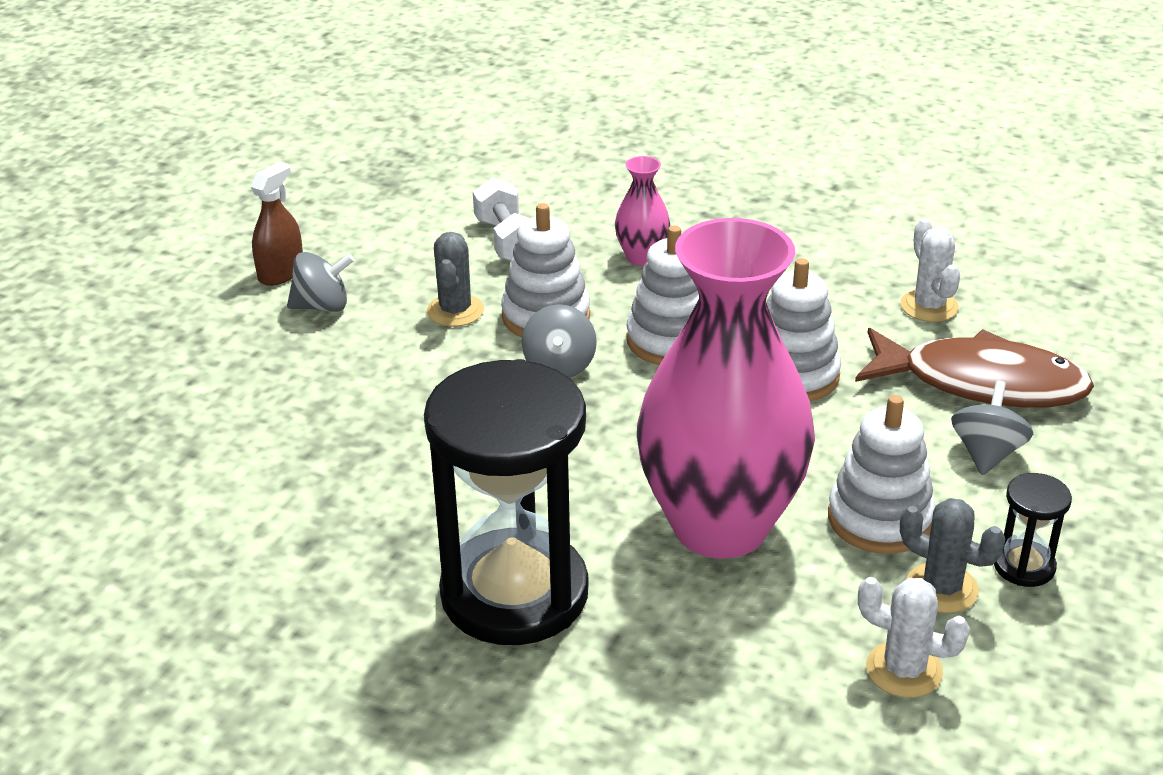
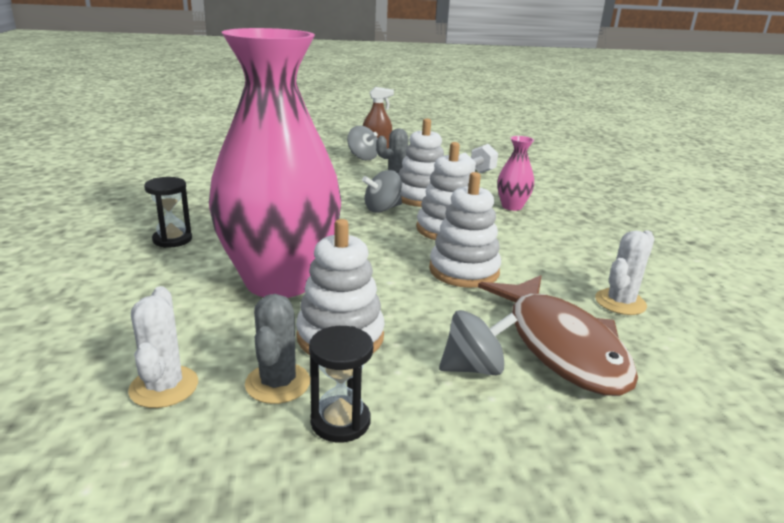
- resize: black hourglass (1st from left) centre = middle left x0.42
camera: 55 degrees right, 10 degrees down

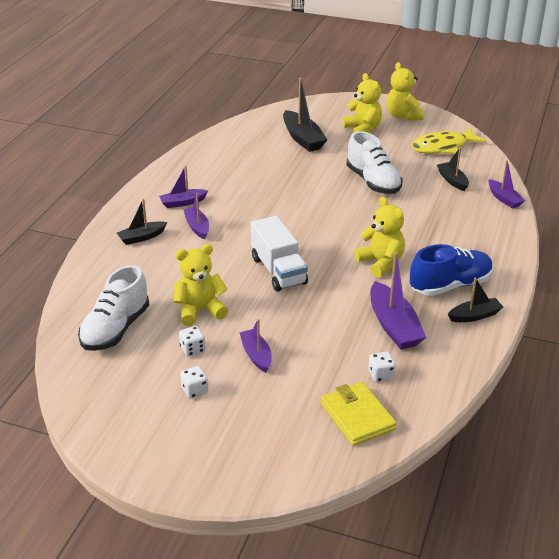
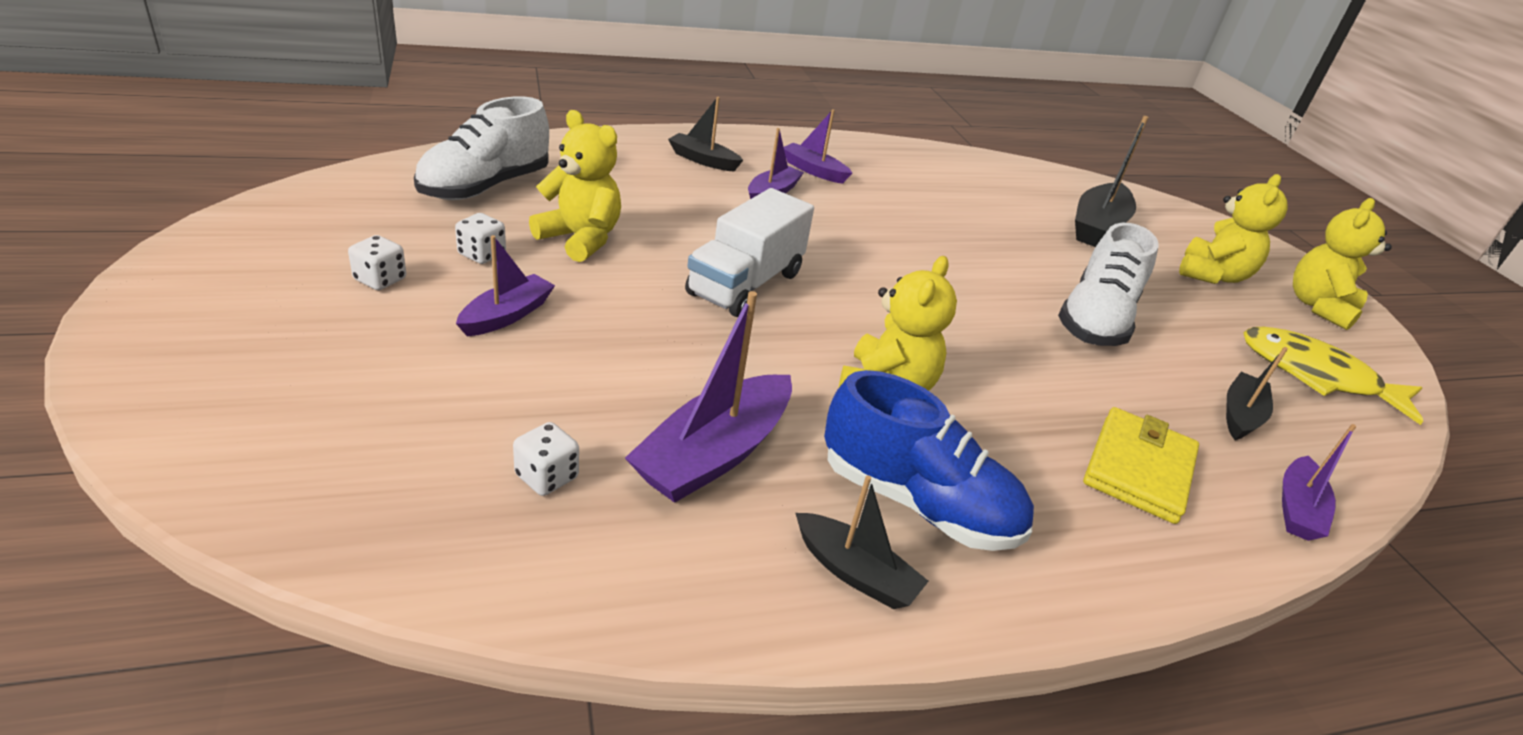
- rotate: white shoe (1st from left) middle left = top left 45 degrees counterclockwise
- move: yellow wallet bottom centre to middle right
camera: 50 degrees right, 0 degrees up

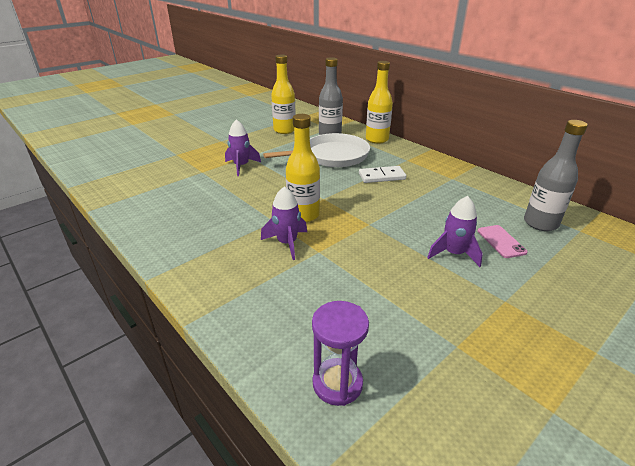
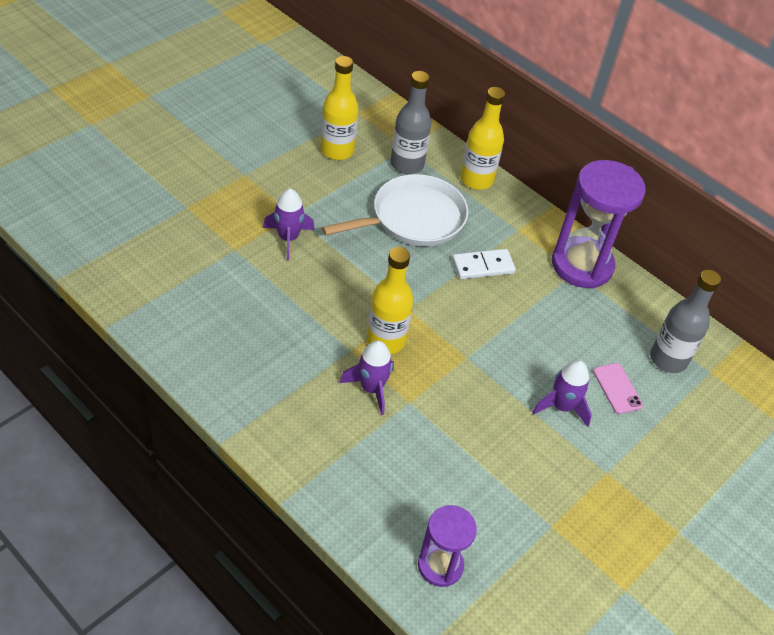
- insert: purple hourglass (2nd from left) middle right
camera: 10 degrees left, 15 degrees up

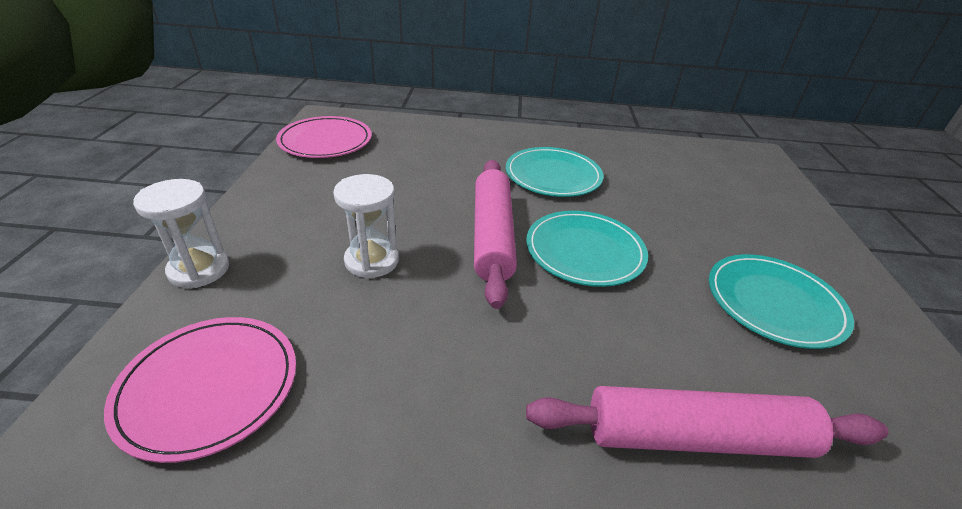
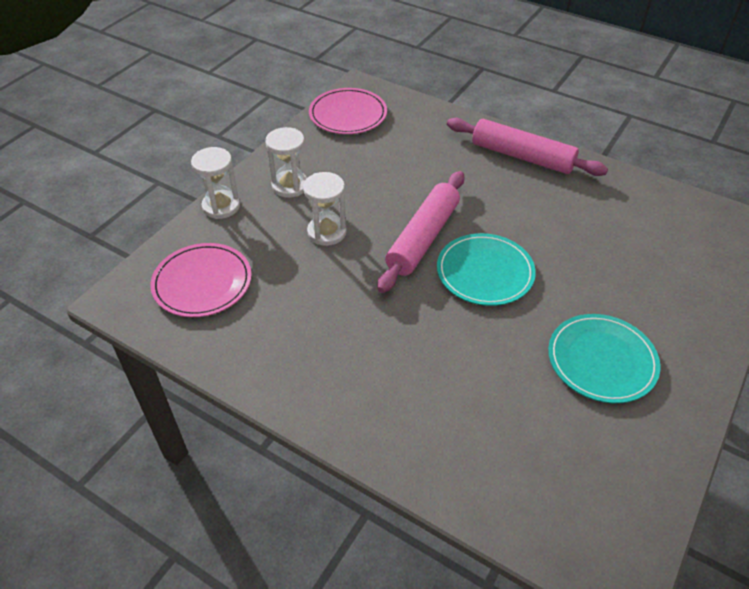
- delete: turquoise plate (1st from left) centre
- move: pink rolling pin (2nd from left) bottom right to top right
- insert: white hourglass (2nd from left) top centre
camera: 30 degrees right, 10 degrees up

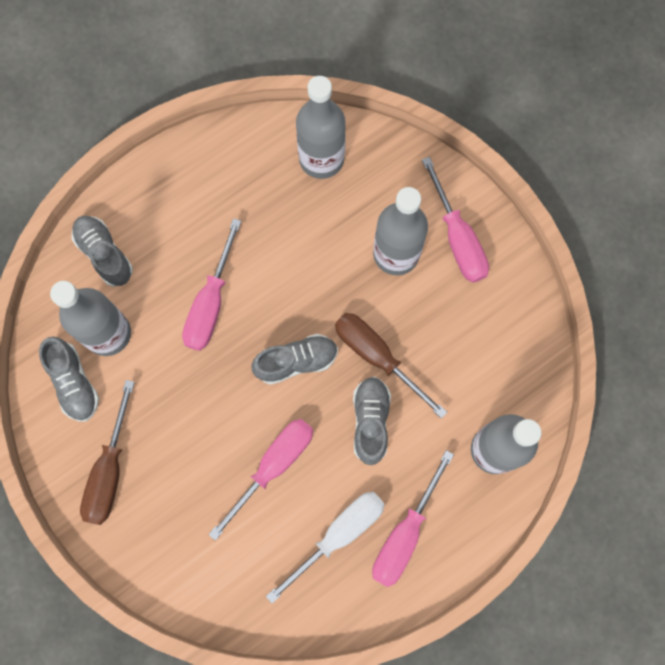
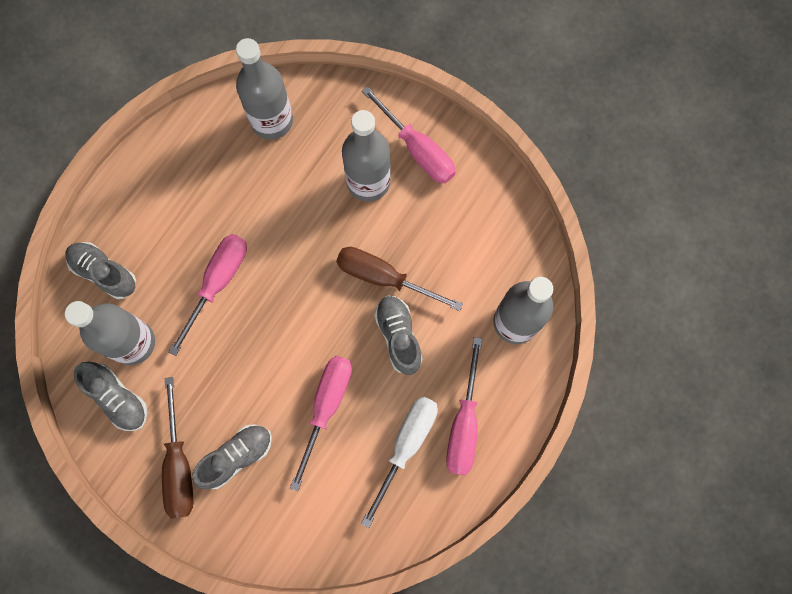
- rotate: pink screwdriver (1st from left) middle left = middle left 150 degrees counterclockwise
- move: grey shoe (3rd from left) centre to bottom left
camera: 20 degrees left, 0 degrees up

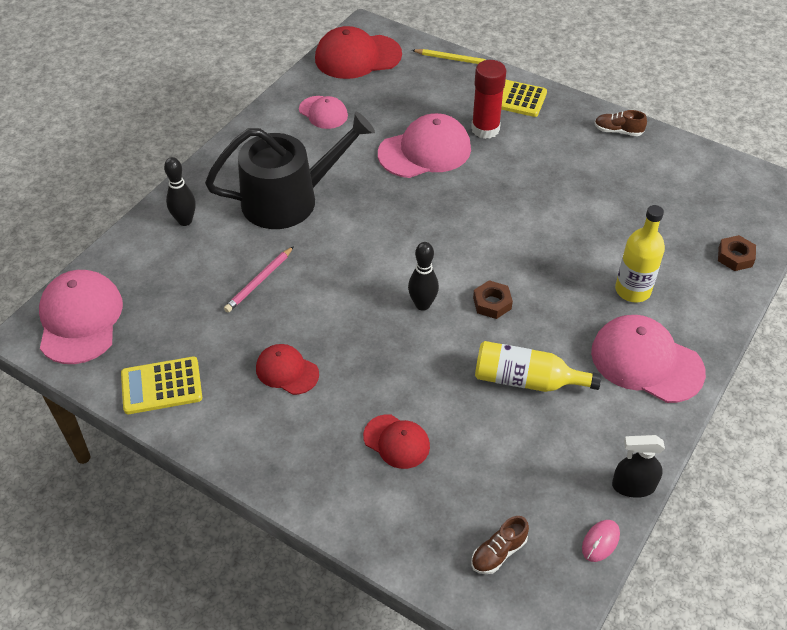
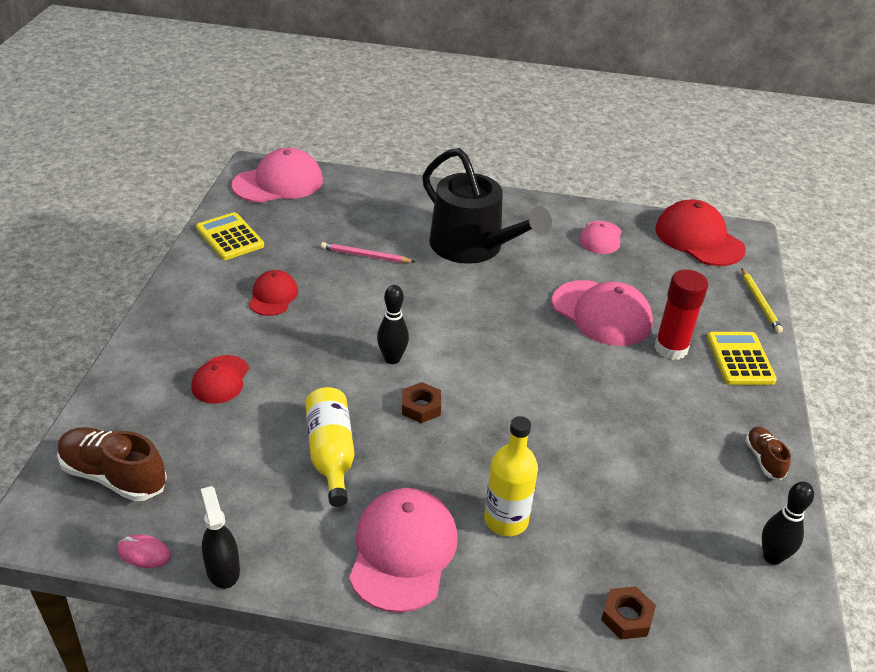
- move: black bowling pin (1st from left in the first image) top left to black bowling pin (2nd from left) bottom right
- resize: brown shoe (1st from left) bottom centre = bottom left x1.80
camera: 65 degrees right, 10 degrees down

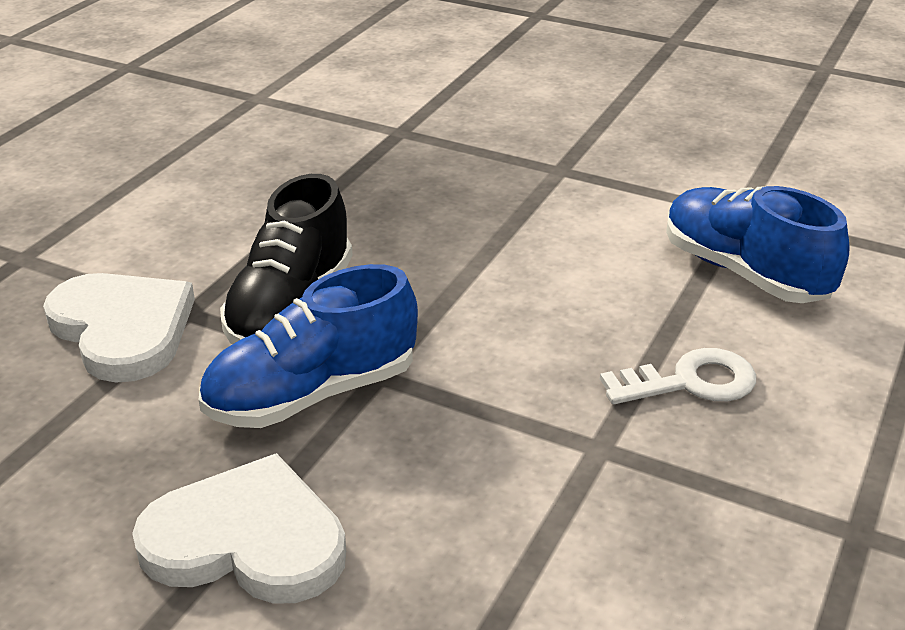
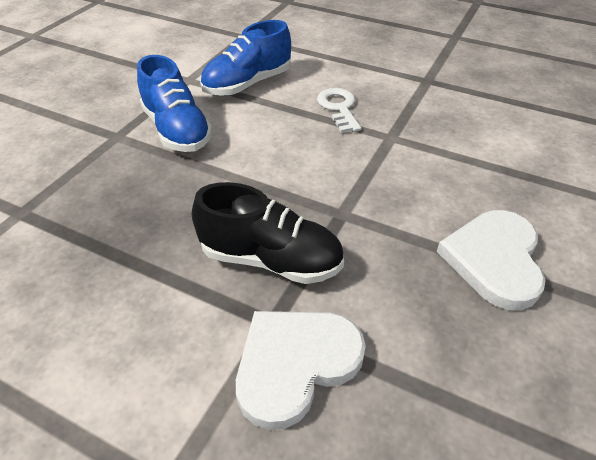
- move: blue shoe (1st from left) centre to top left
camera: 90 degrees left, 10 degrees up

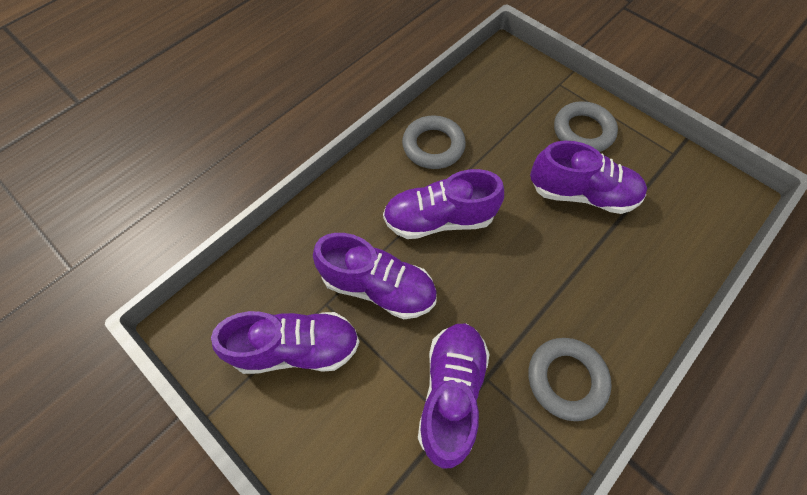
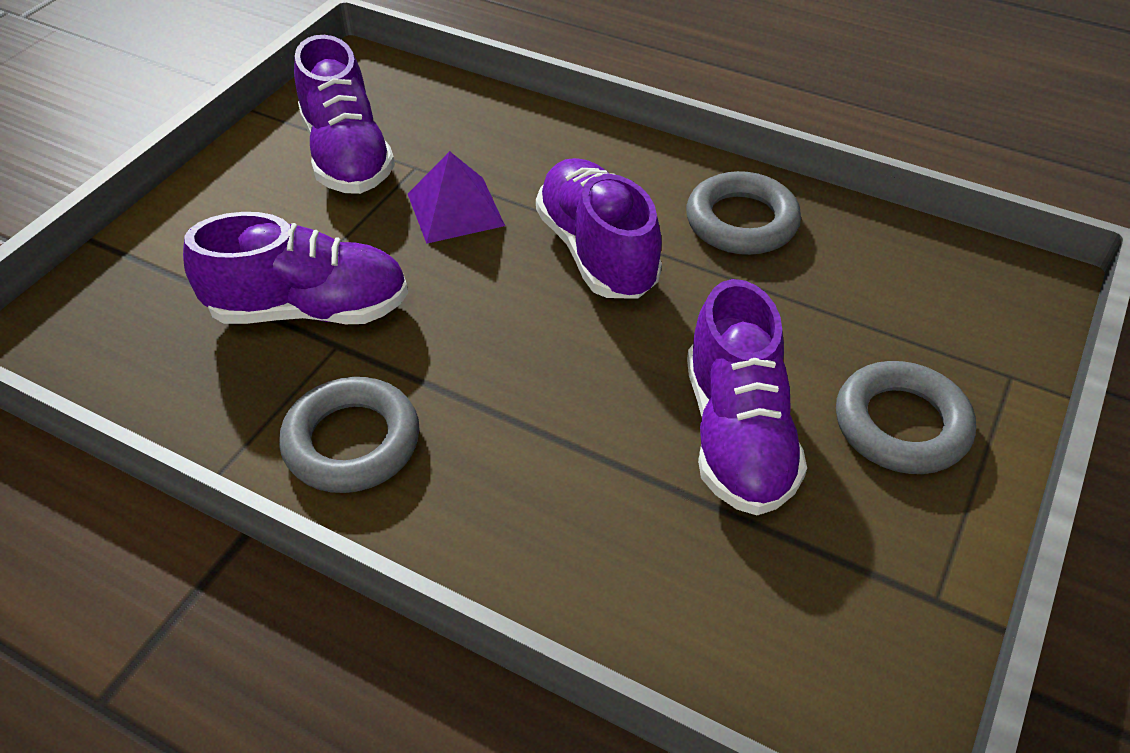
- replace: purple shoe (2nd from left) centre to purple pyramid top centre
camera: 75 degrees right, 15 degrees down

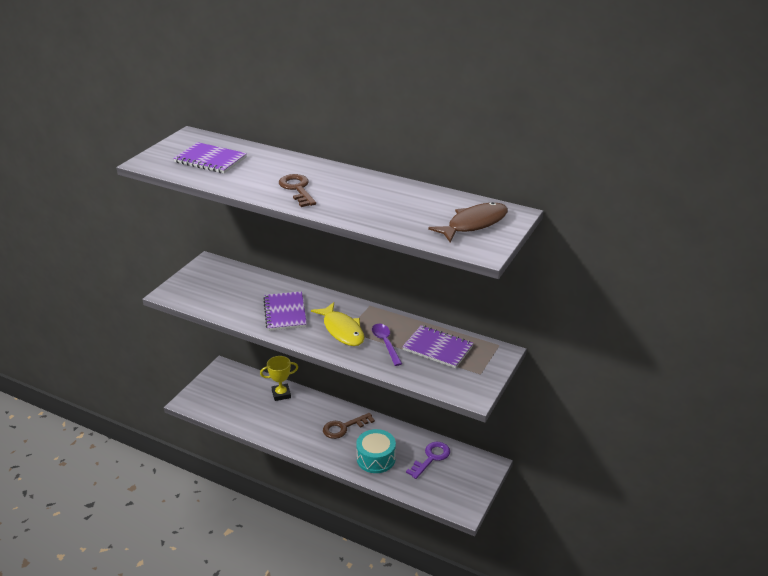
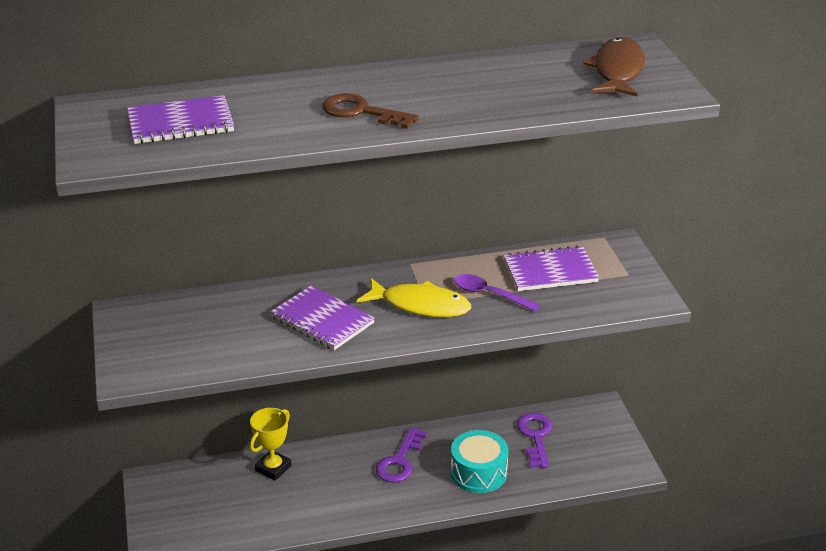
- recolor: brown key (2nd from left) bottom centre to purple key (1st from left) bottom centre
camera: 40 degrees left, 0 degrees up

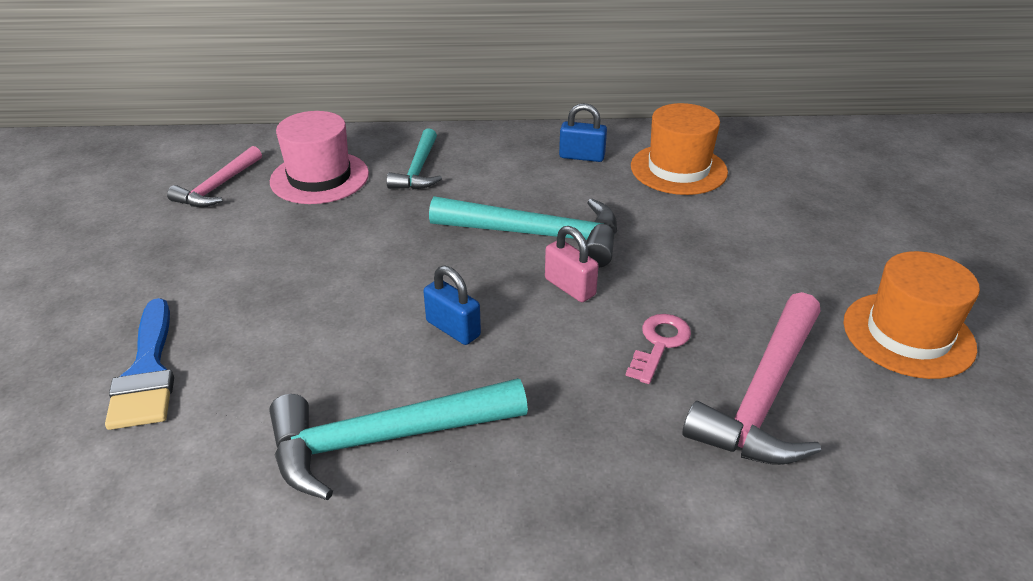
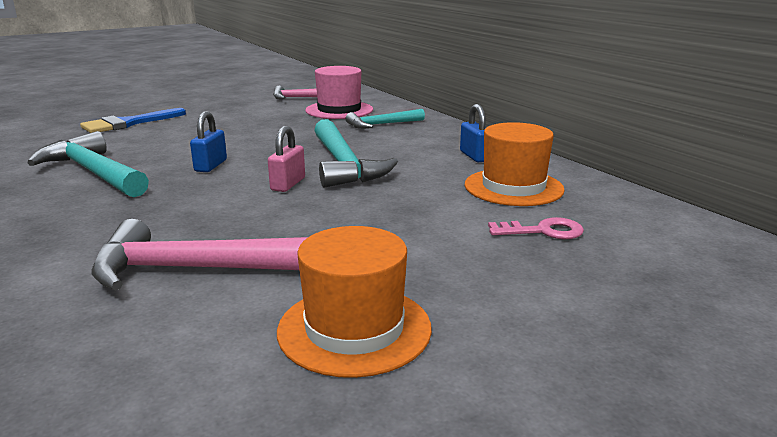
- move: pink key centre to middle right
camera: 60 degrees right, 15 degrees down

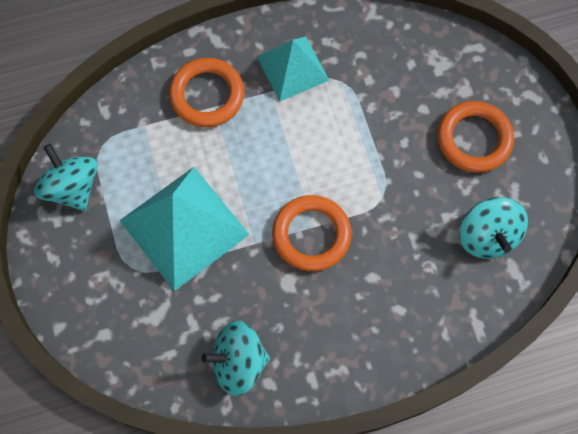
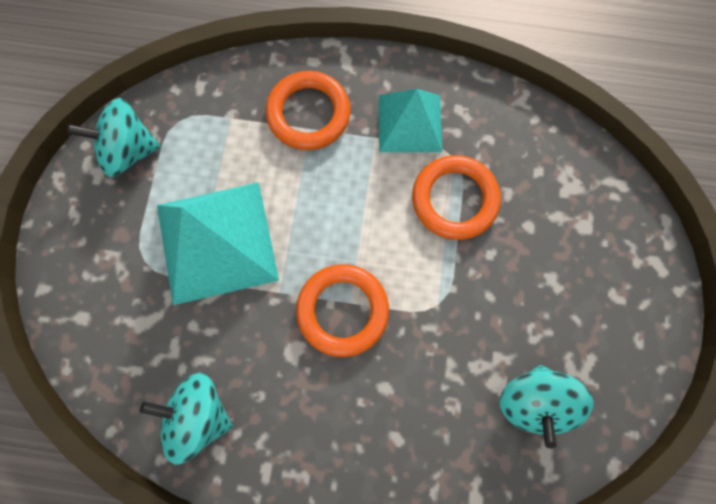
- move: orange ring (3rd from left) top right to centre
- rotate: turquoise spinning top (1st from left) middle left = top left 90 degrees counterclockwise
camera: 25 degrees right, 5 degrees up

